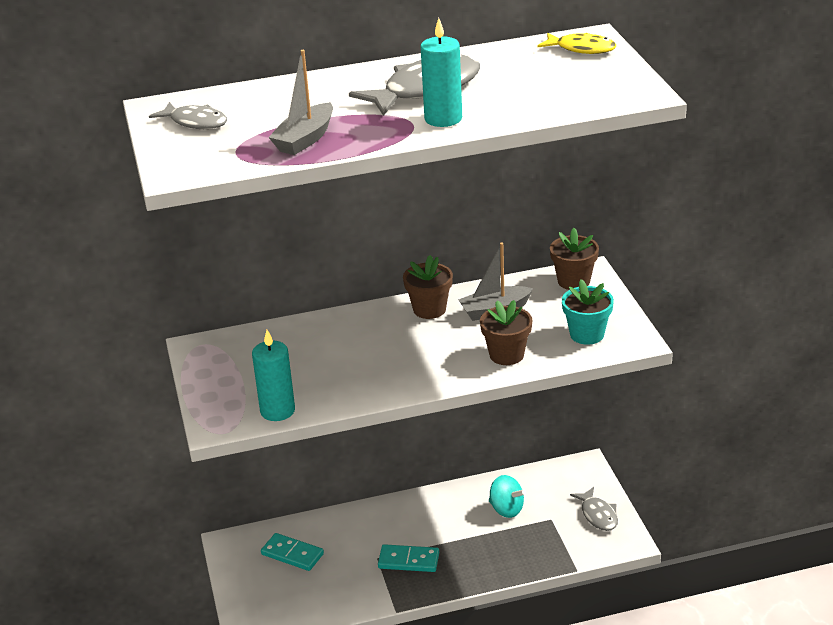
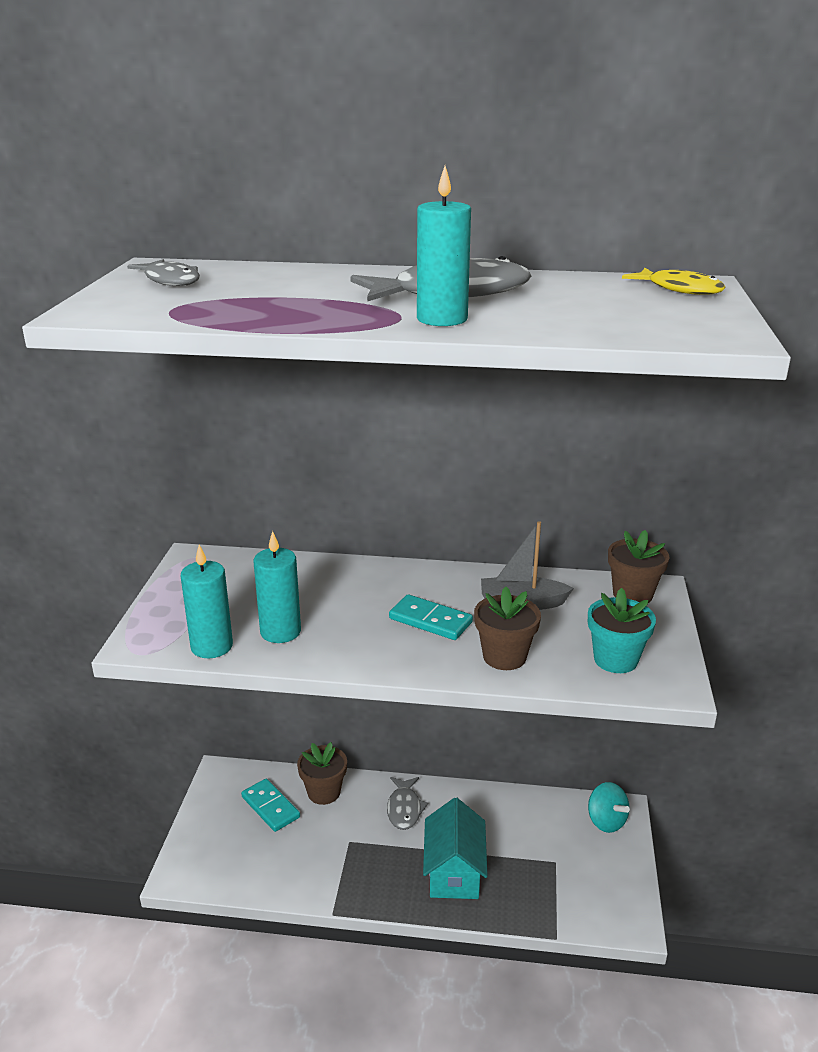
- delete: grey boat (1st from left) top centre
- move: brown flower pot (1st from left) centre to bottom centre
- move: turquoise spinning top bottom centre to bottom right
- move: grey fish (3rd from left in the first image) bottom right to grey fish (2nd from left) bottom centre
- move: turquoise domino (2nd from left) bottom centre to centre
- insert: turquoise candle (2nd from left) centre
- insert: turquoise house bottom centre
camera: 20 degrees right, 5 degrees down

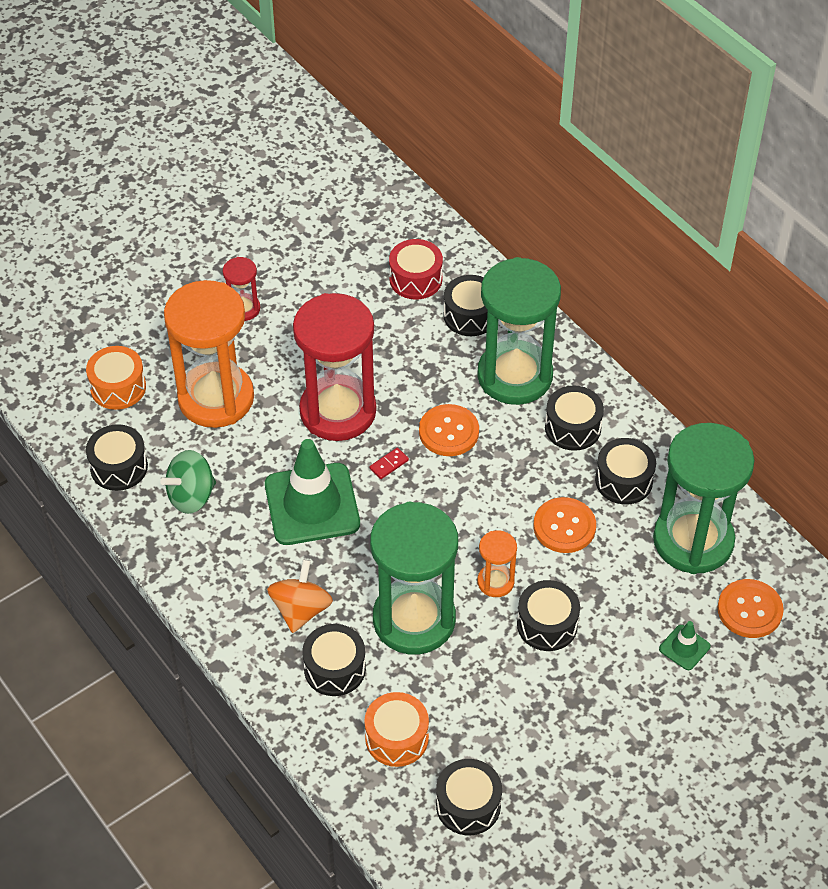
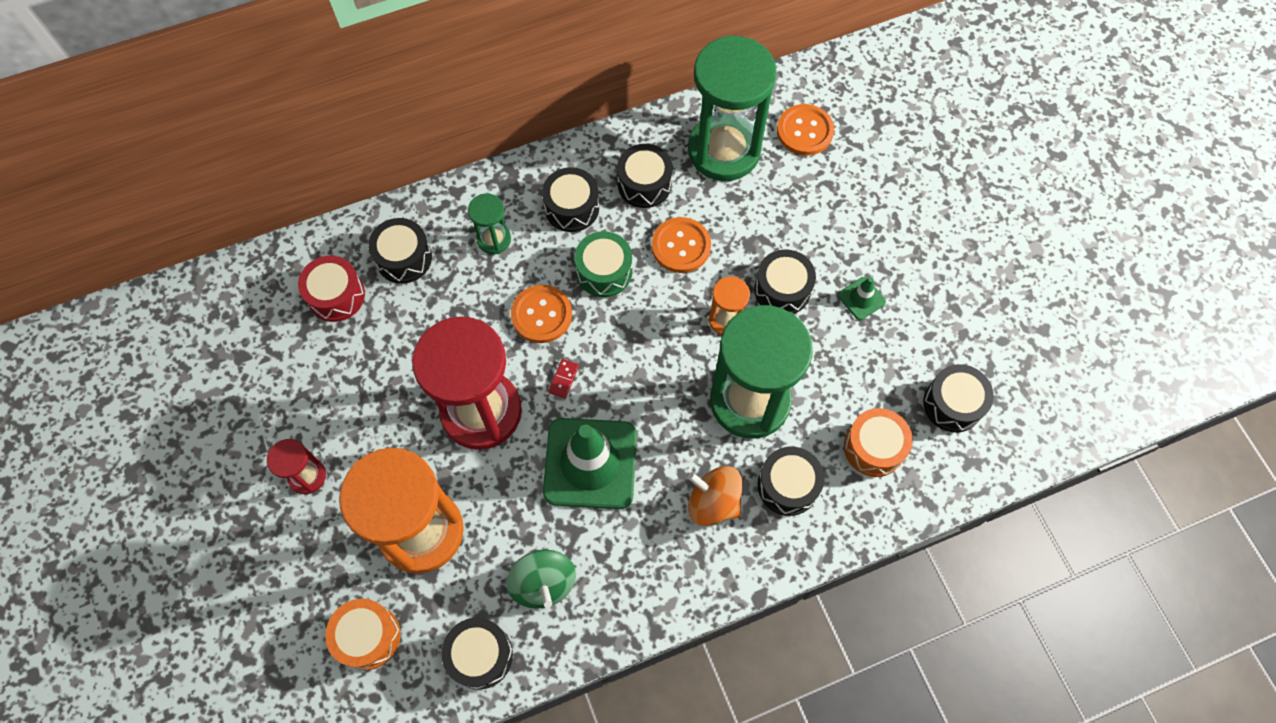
- resize: green hourglass (2nd from left in the first image) centre = top centre x0.45
- rotate: red domino centre = centre 45 degrees clockwise
- move: green traffic cone (2nd from left) bottom right to middle right
- insert: green drum centre
camera: 75 degrees left, 15 degrees up

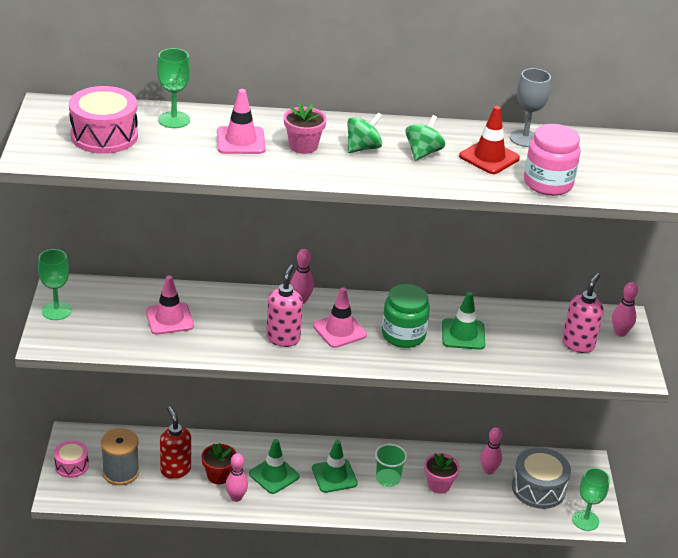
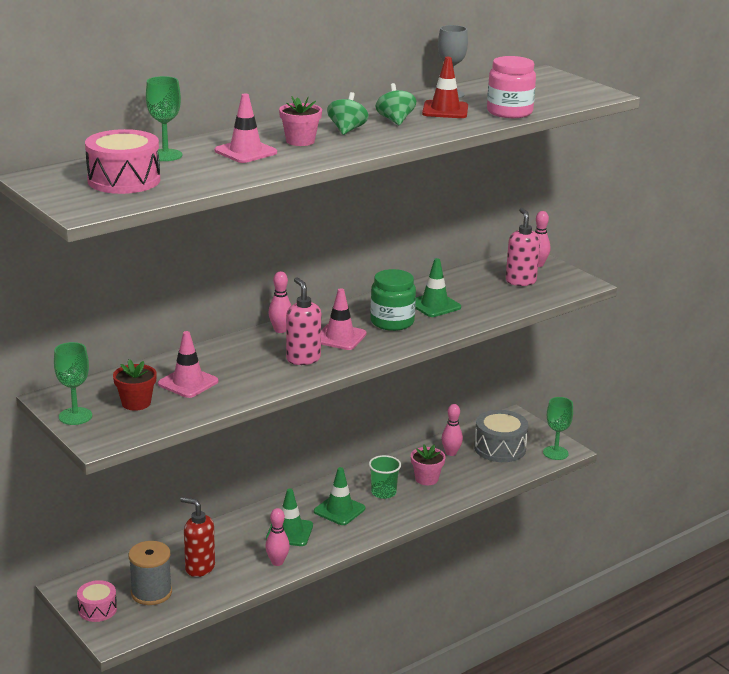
- move: red flower pot bottom left to middle left
camera: 35 degrees left, 10 degrees down

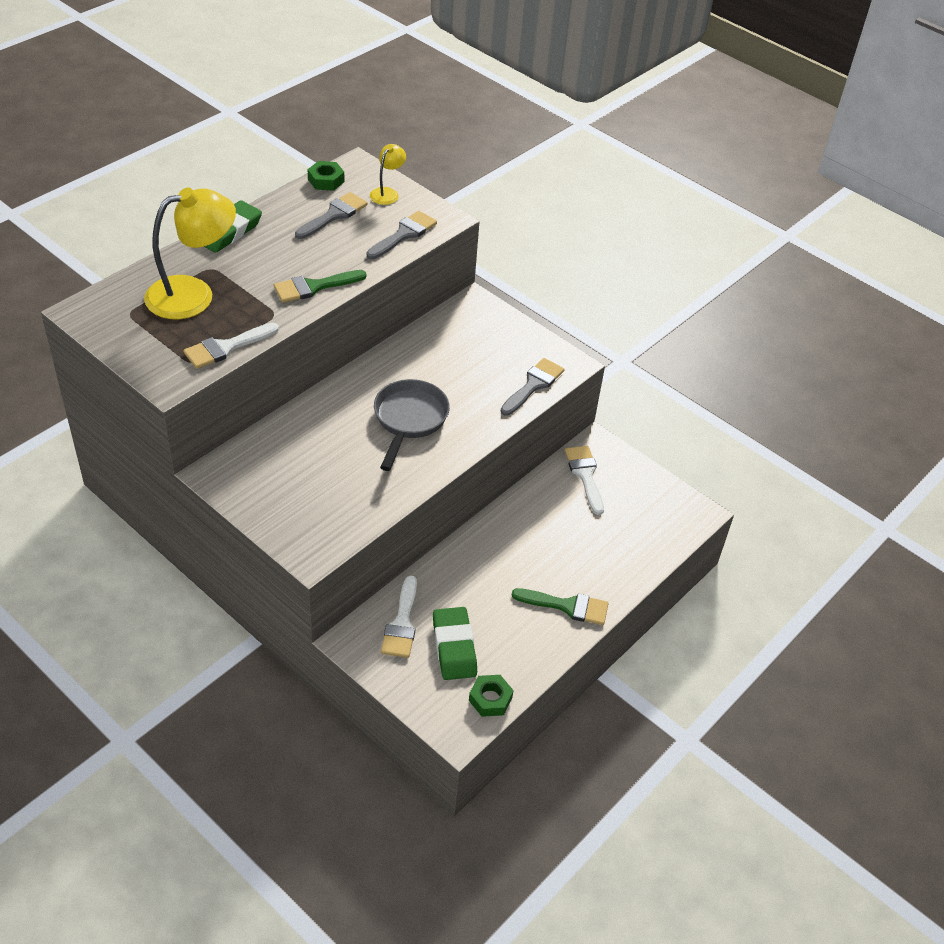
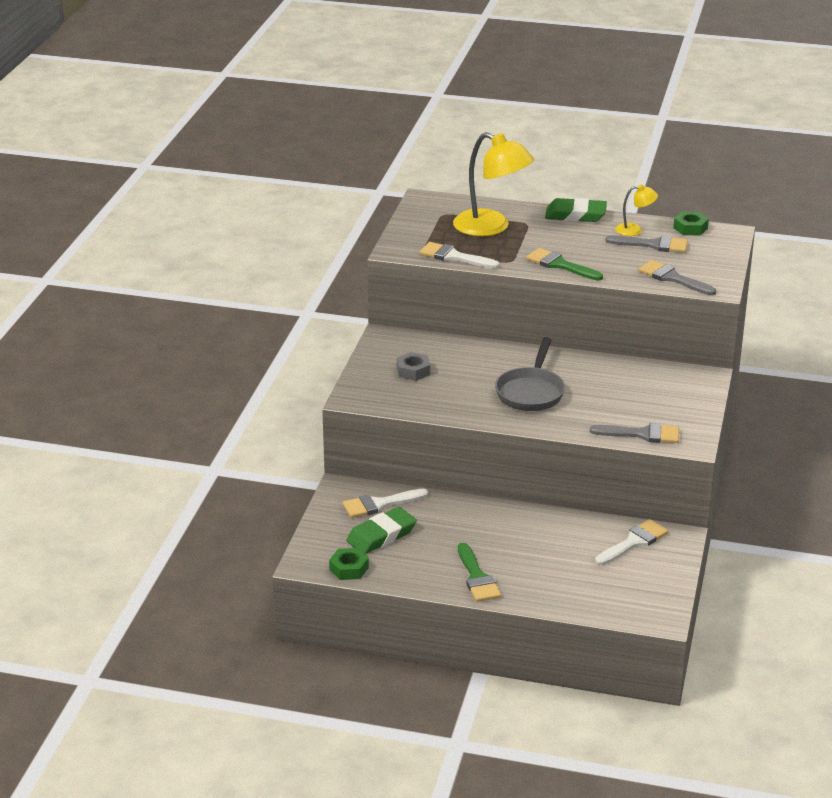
- move: yellow lamp (2nd from left) top centre to top right
- rotate: grey brush (2nd from left in the first image) top centre = middle right 150 degrees counterclockwise
- rotate: grey pan centre = centre 120 degrees clockwise
- insert: grey nut centre
camera: 65 degrees right, 15 degrees down

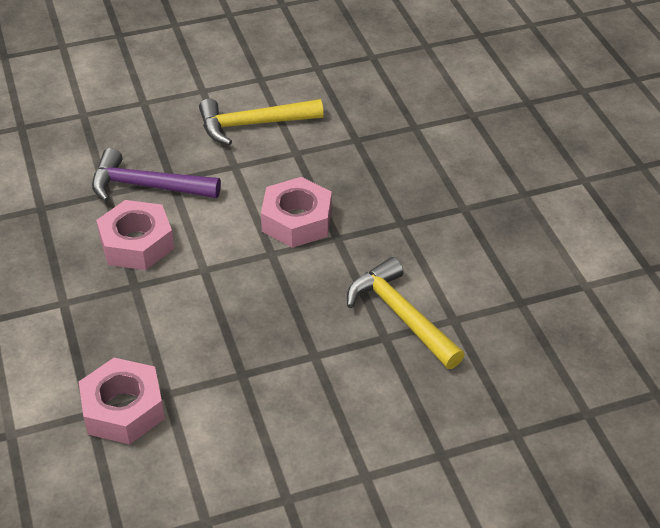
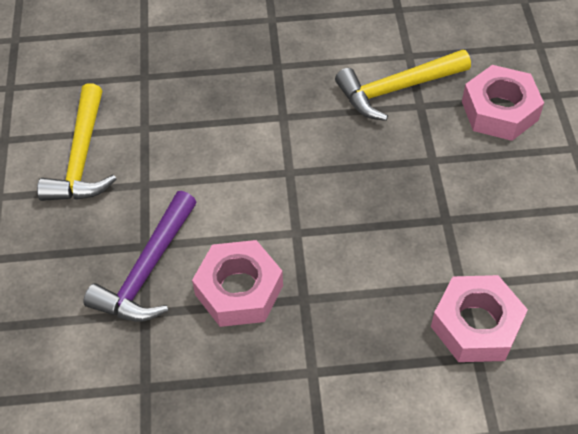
- move: pink nut (3rd from left) centre to top right
camera: 75 degrees left, 10 degrees up

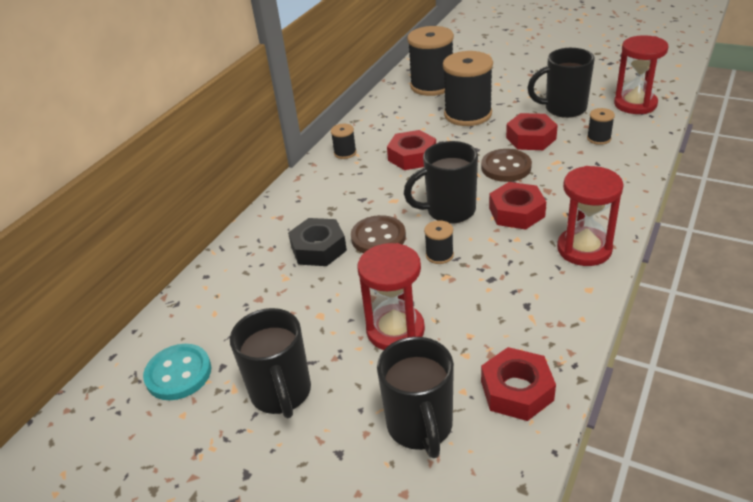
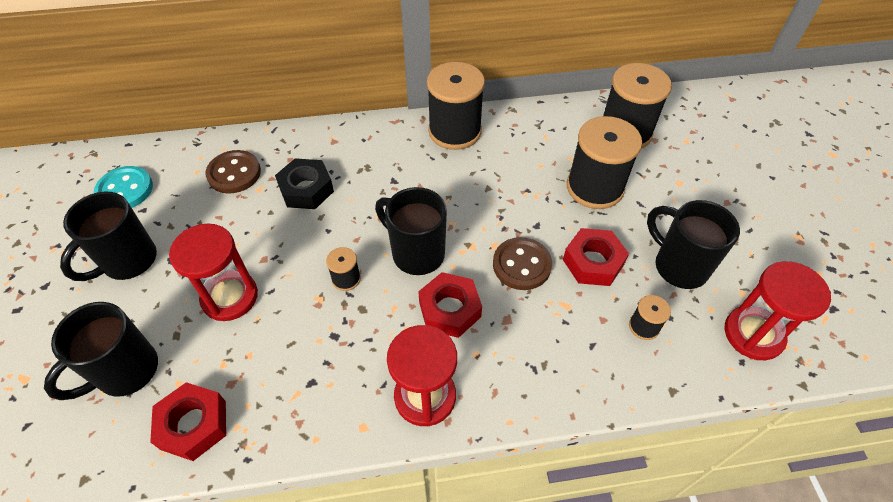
- resize: black spool (1st from left in the first image) top centre = top centre x2.20
- delete: red nut (1st from left) top centre
- move: brown button (1st from left) centre to middle left
camera: 50 degrees right, 15 degrees up

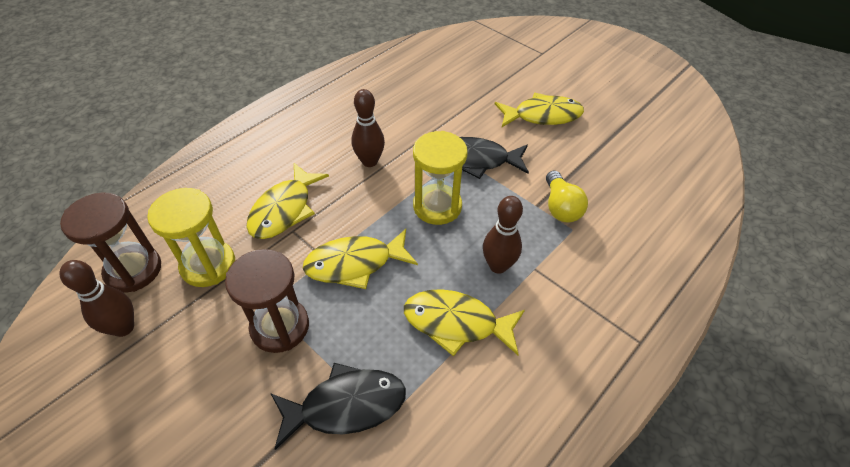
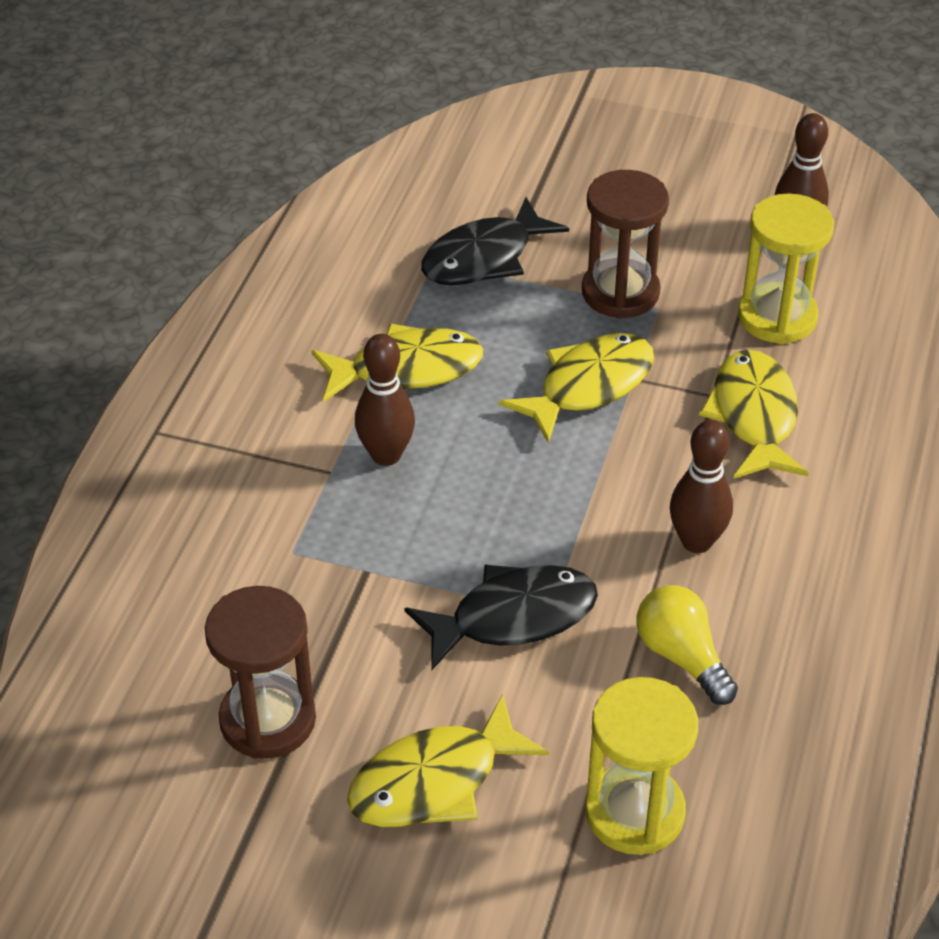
- move: yellow hourglass (2nd from left in the first image) centre to yellow hourglass (1st from left) bottom right
- move: yellow light bulb middle right to bottom right
- move: brown hourglass (1st from left) middle left to bottom left
camera: 155 degrees right, 5 degrees down

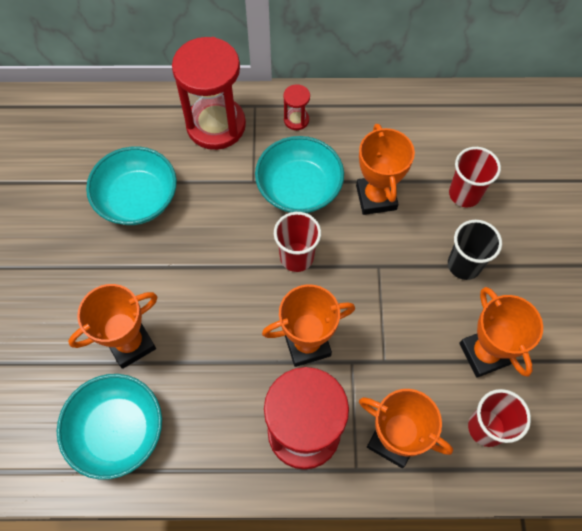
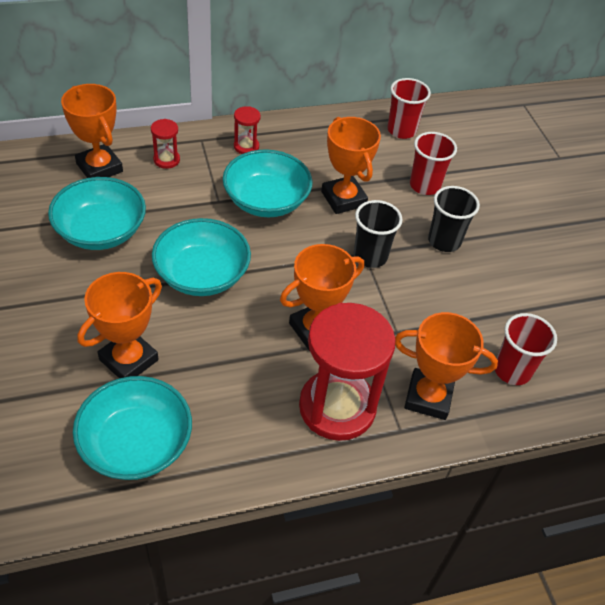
- resize: red hourglass (1st from left) top centre = top left x0.43
- move: red cup (1st from left) centre to top right
- move: orange trophy (5th from left in the first image) middle right to orange trophy (1st from left) top left
- insert: black cup (1st from left) centre
- insert: turquoise bowl (3rd from left) middle left
camera: 20 degrees left, 15 degrees down

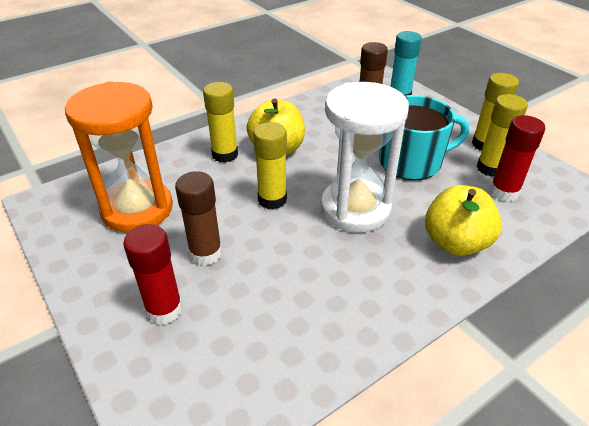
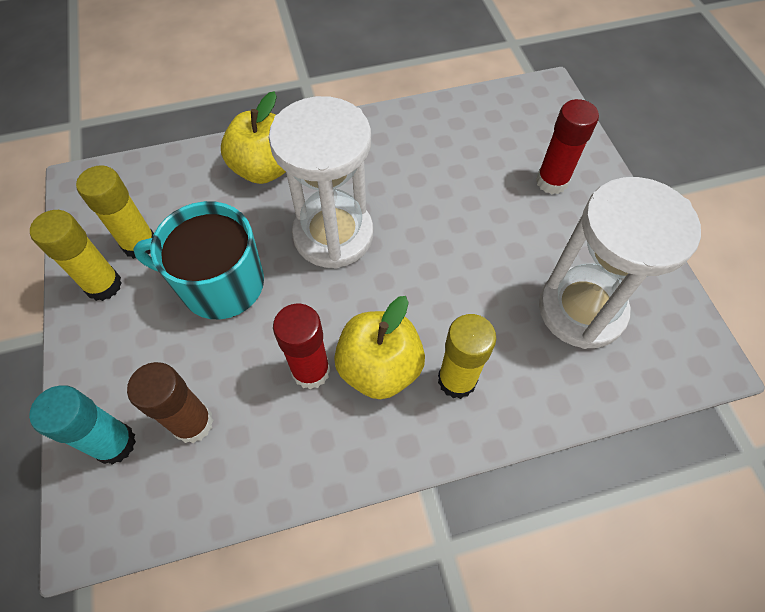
- recolor: orange hourglass middle left to white hourglass (2nd from left) middle right
- move: red glue stick (2nd from left in the first image) middle right to red glue stick (1st from left) centre
- delete: yellow glue stick (2nd from left) centre
- delete: brown glue stick (1st from left) centre
camera: 160 degrees left, 20 degrees up

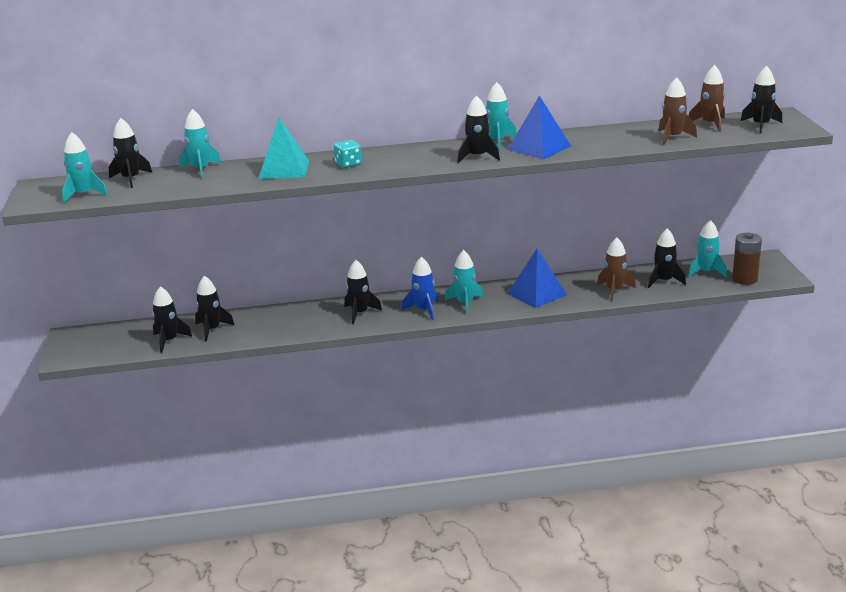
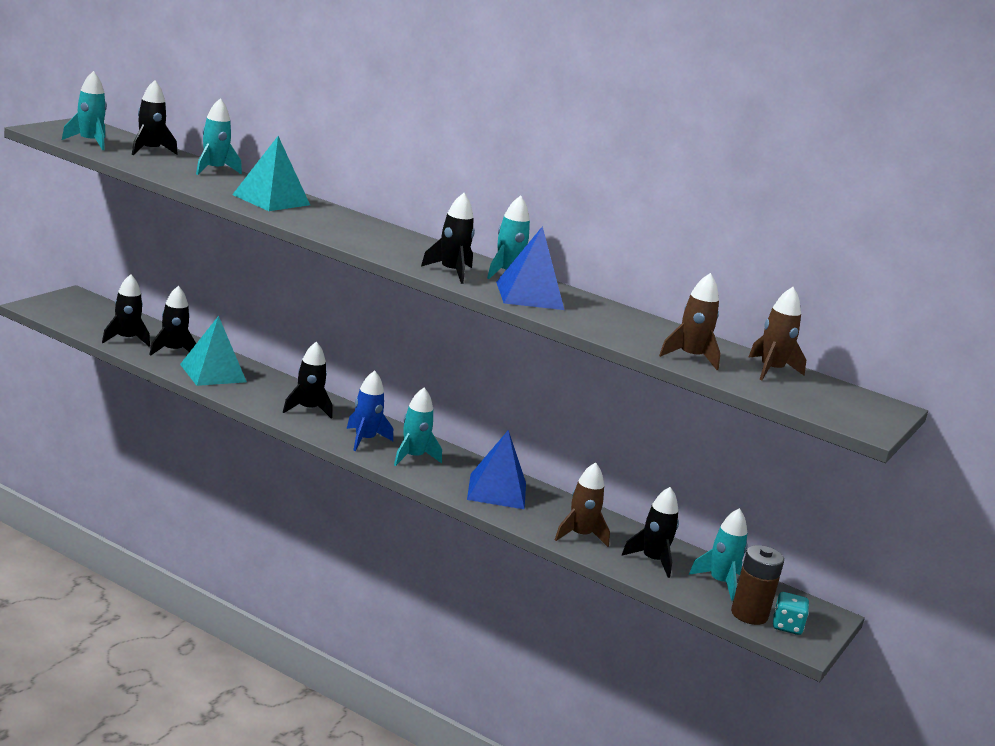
- delete: black rocket (7th from left) top right
- move: turquoise dice top centre to bottom right
- insert: turquoise pyramid (1st from left) middle left
camera: 35 degrees right, 5 degrees down

